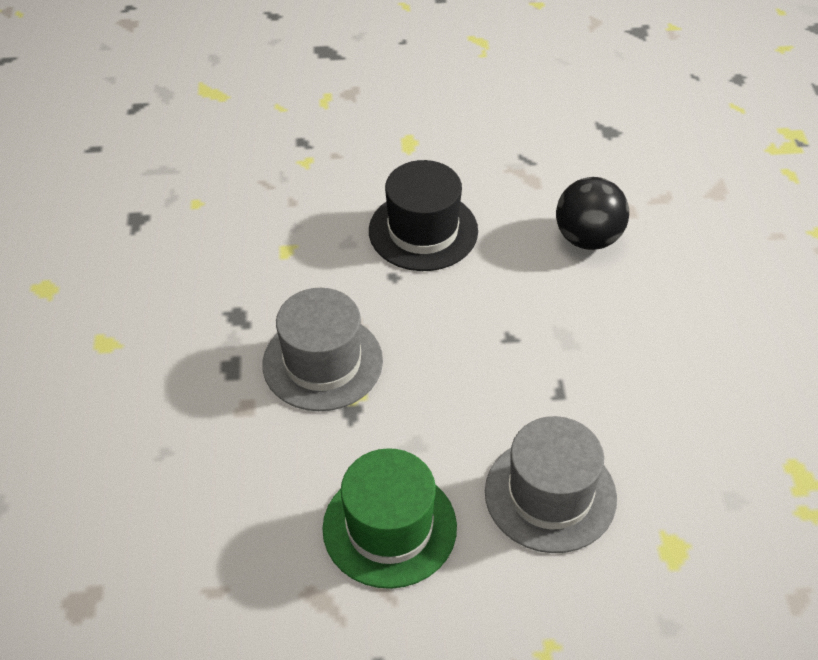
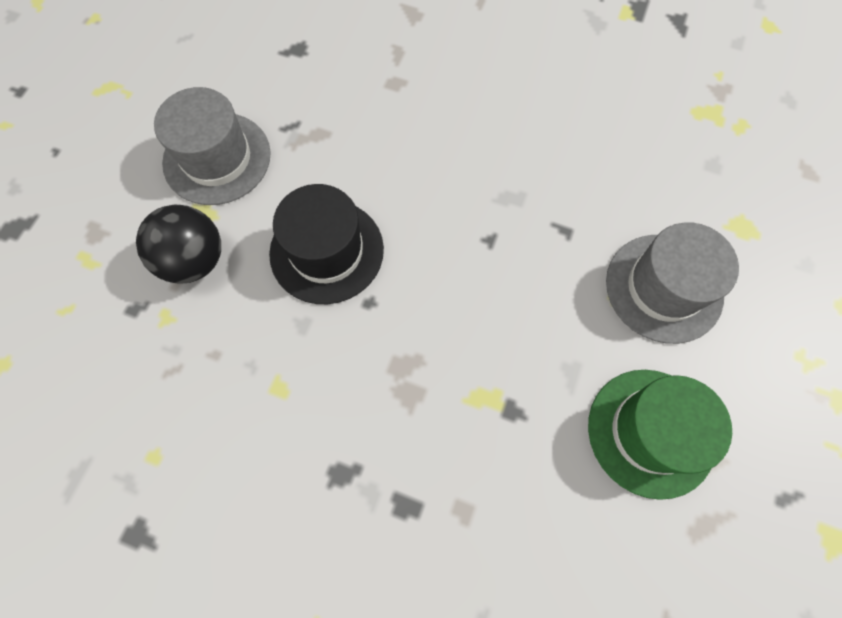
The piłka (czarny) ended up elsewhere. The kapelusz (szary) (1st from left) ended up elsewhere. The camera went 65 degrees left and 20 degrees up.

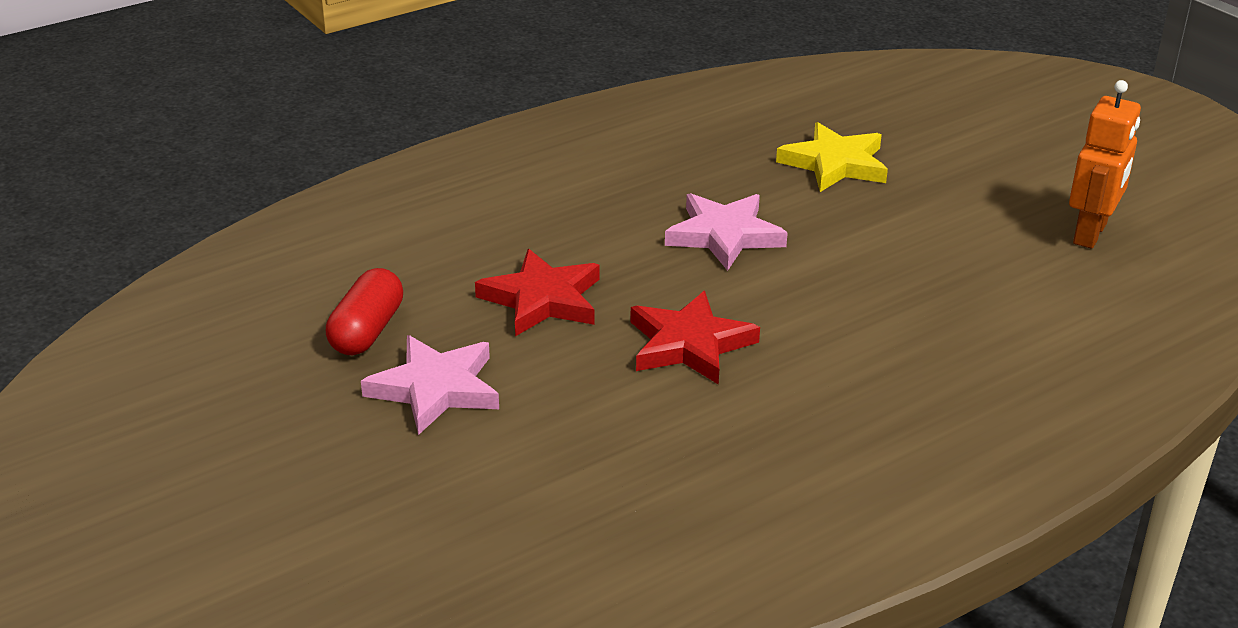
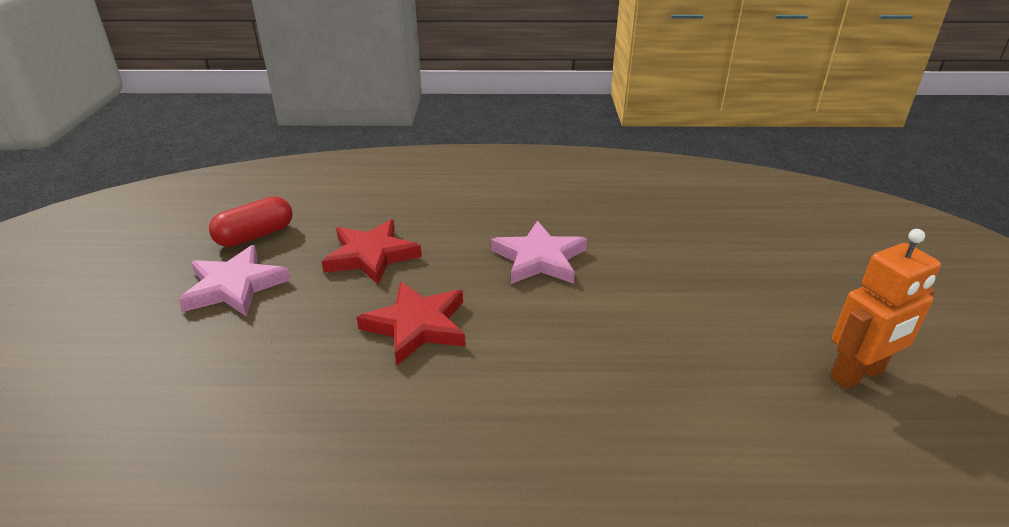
The second view lost the gwiazda (żółty). The camera went 35 degrees right and 0 degrees up.

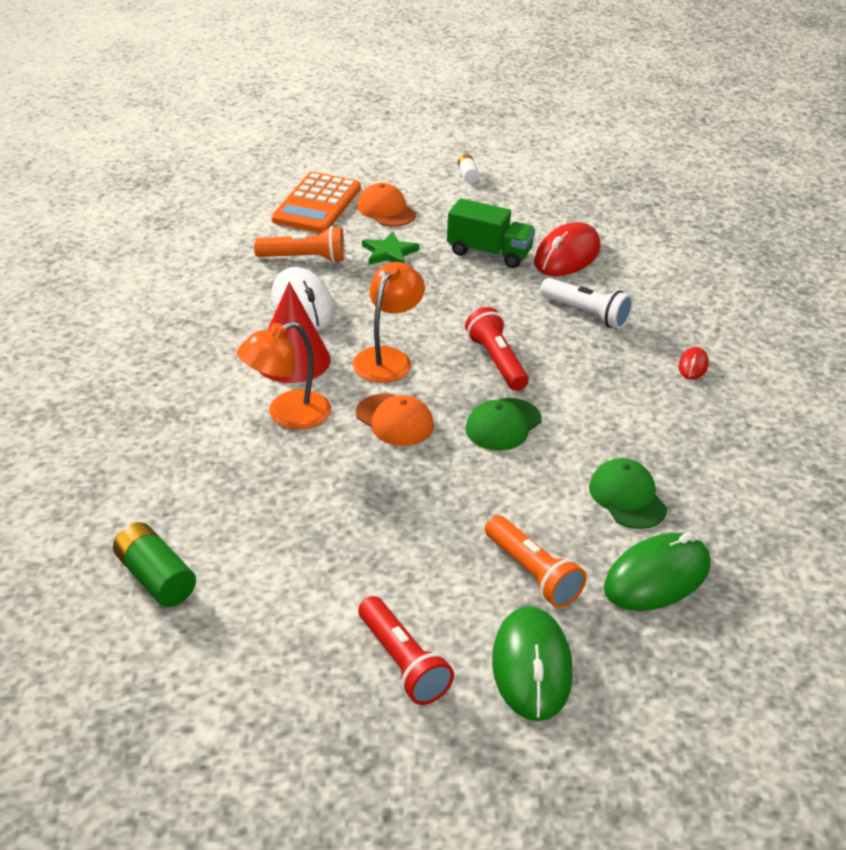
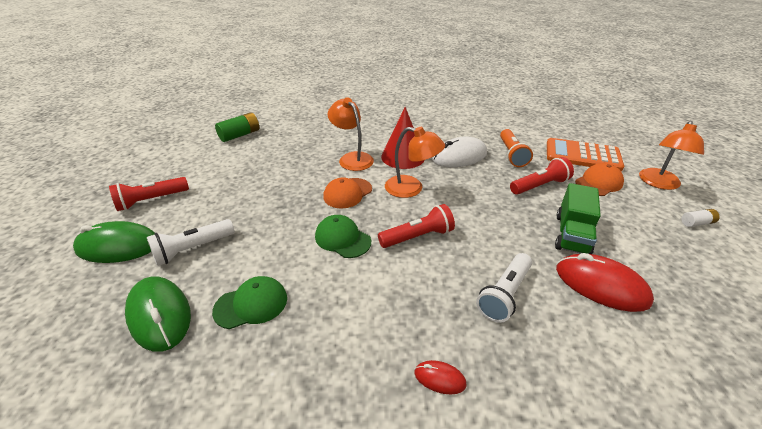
Where the gwiazda (zielony) stood, the latarka (czerwony) (3rd from left) came to stand. What was the latarka (pomarańczowy) (2nd from left) turned into the latarka (biały) (1st from left). The second view gained the lampka (pomarańczowy) (3rd from left). The camera went 90 degrees right and 0 degrees up.

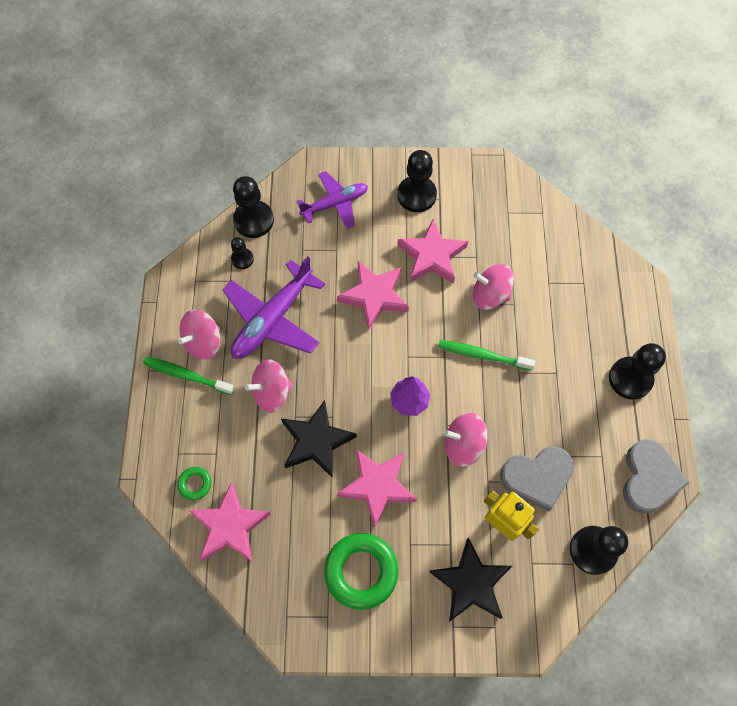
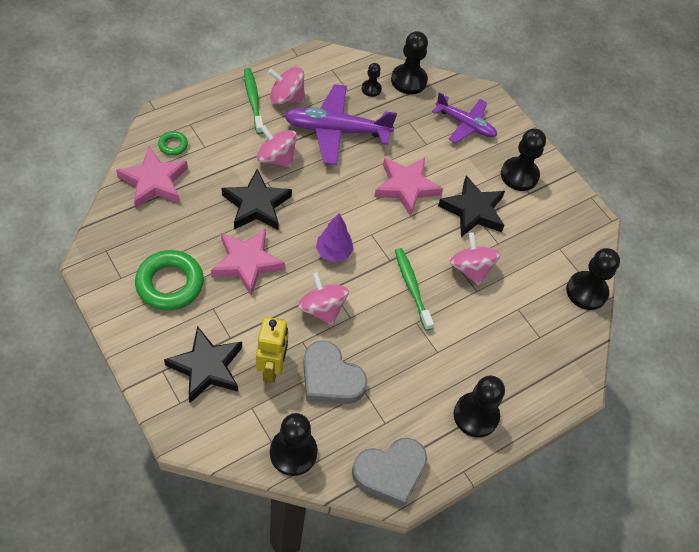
What was the gwiazda (różowy) (4th from left) turned into the gwiazda (czarny) (3rd from left). The second view gained the pionek (czarny) (6th from left). The camera went 50 degrees right and 10 degrees down.

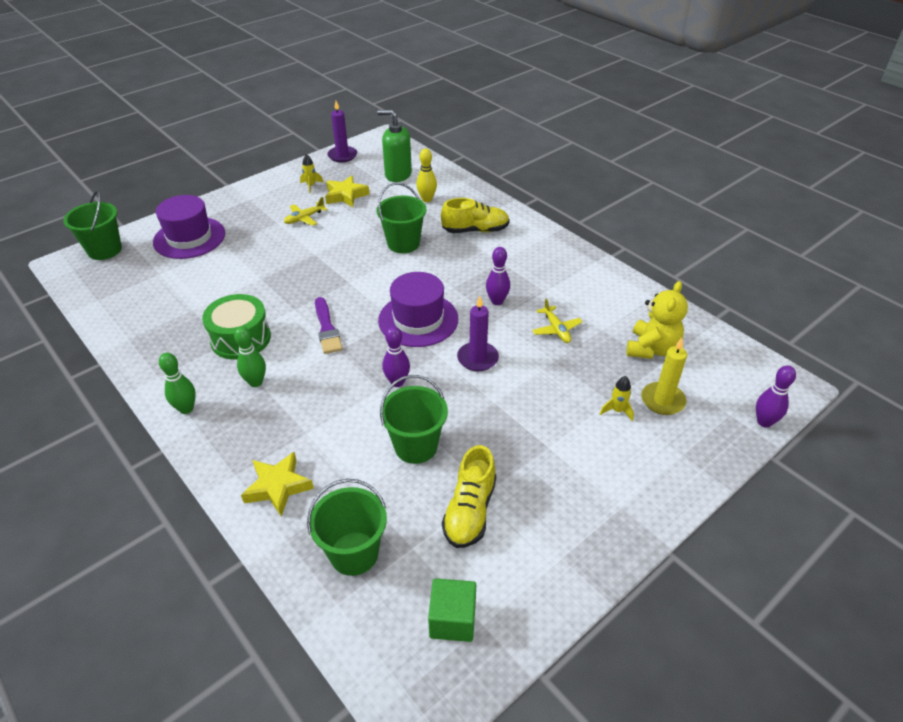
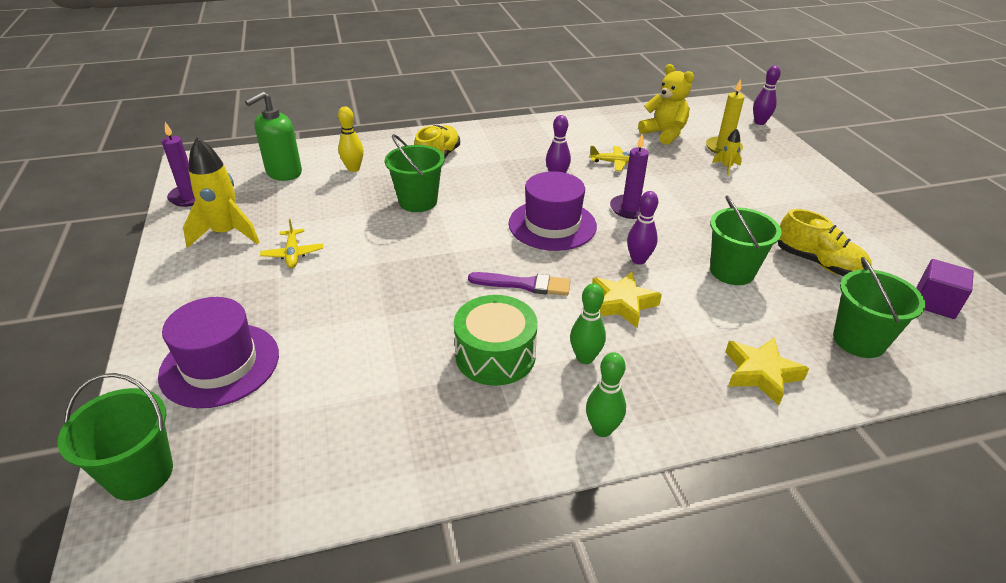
The size of the rakieta (żółty) (1st from left) changed by a factor of 2.11. The gwiazda (żółty) (2nd from left in the first image) ended up elsewhere. What was the sześcian (zielony) turned into the sześcian (fioletowy). The camera went 65 degrees left and 5 degrees down.

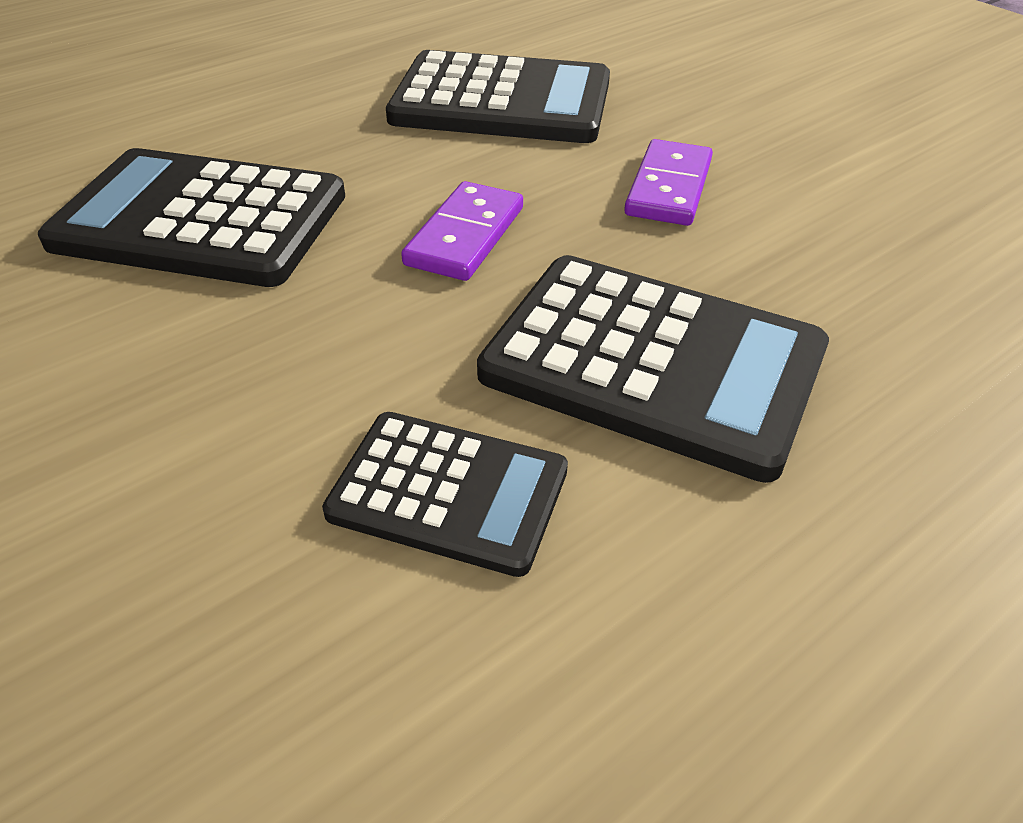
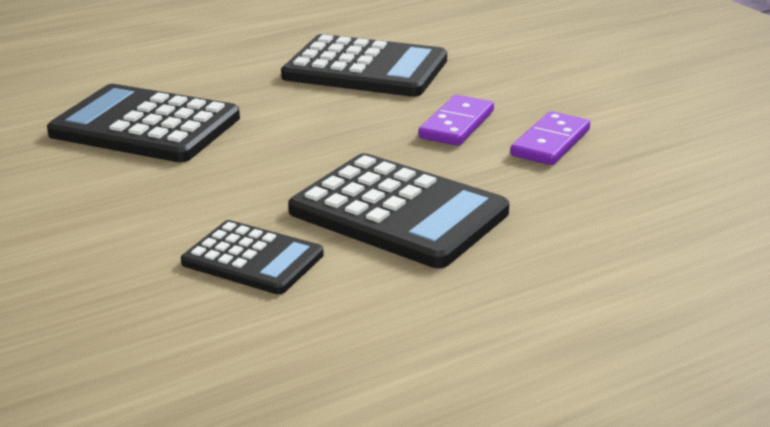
The kostka domina (fioletowy) (1st from left in the first image) ended up elsewhere. The camera went 10 degrees right and 15 degrees down.

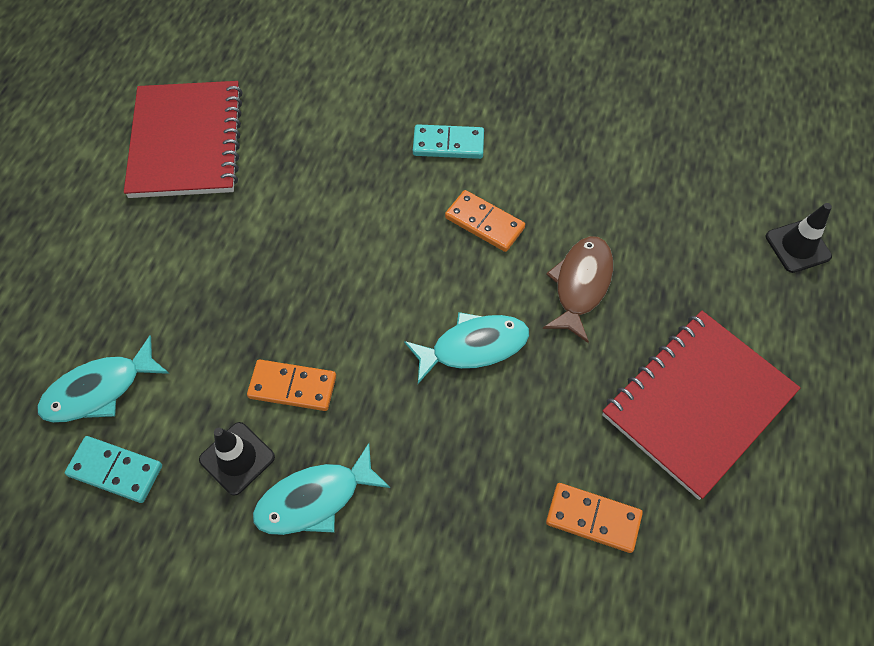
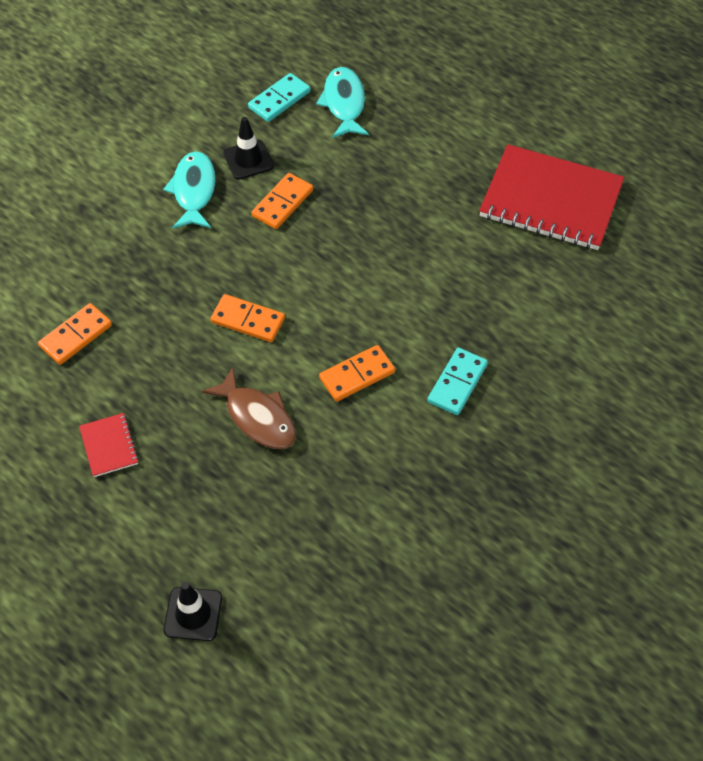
The size of the zeszyt (czerwony) (2nd from left in the first image) changed by a factor of 0.43. Where the ryba (turkusowy) (3rd from left) stood, the kostka domina (pomarańczowy) (2nd from left) came to stand. The camera went 115 degrees right and 5 degrees down.

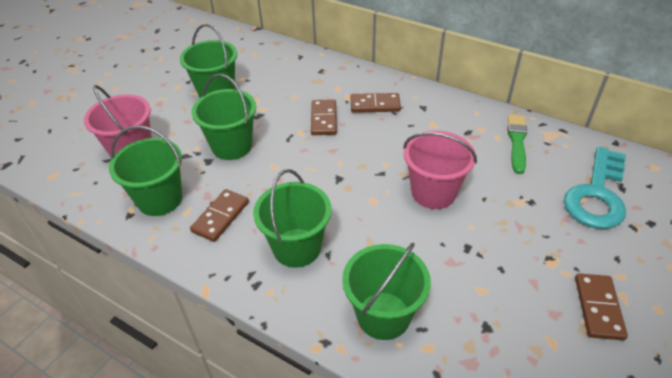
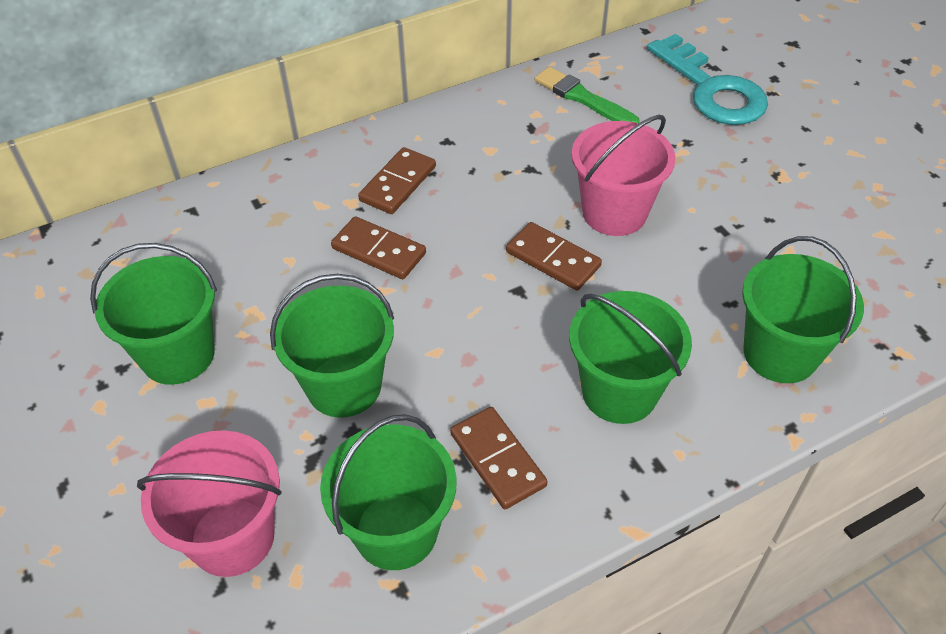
The kostka domina (brązowy) (4th from left) ended up elsewhere. The camera went 60 degrees left and 5 degrees up.

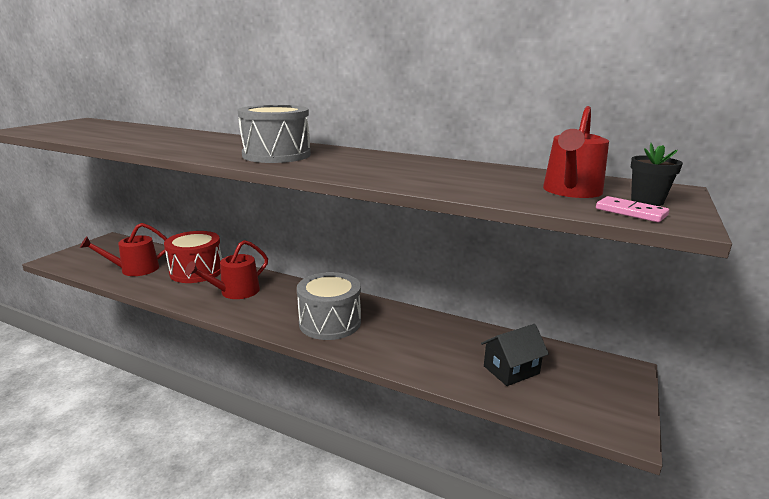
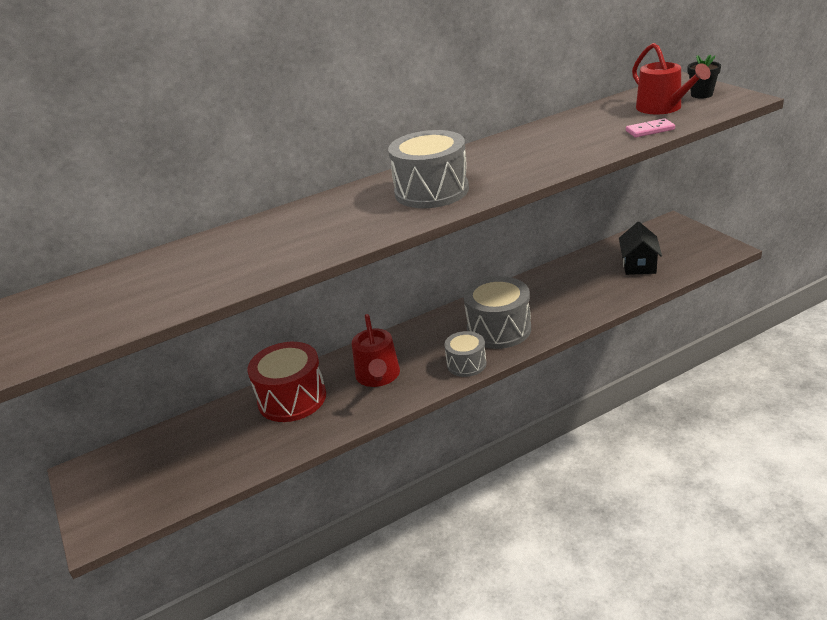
The kostka domina (różowy) ended up elsewhere. The second view lost the konewka (czerwony) (1st from left). The second view gained the bęben (szary) (2nd from left). The camera went 50 degrees left and 10 degrees up.

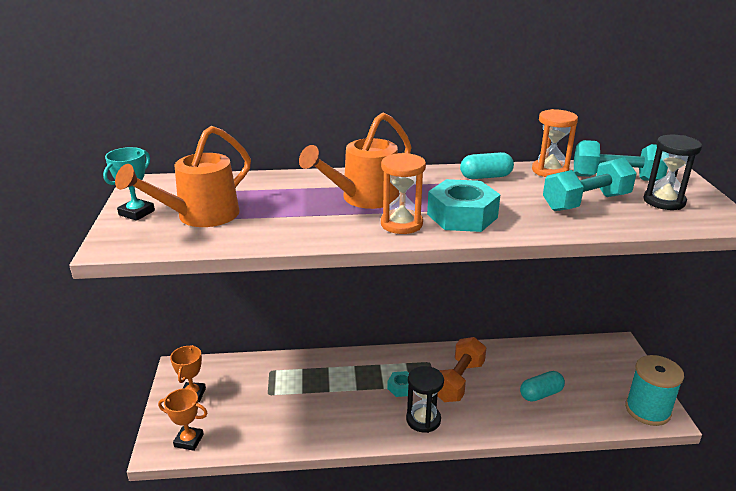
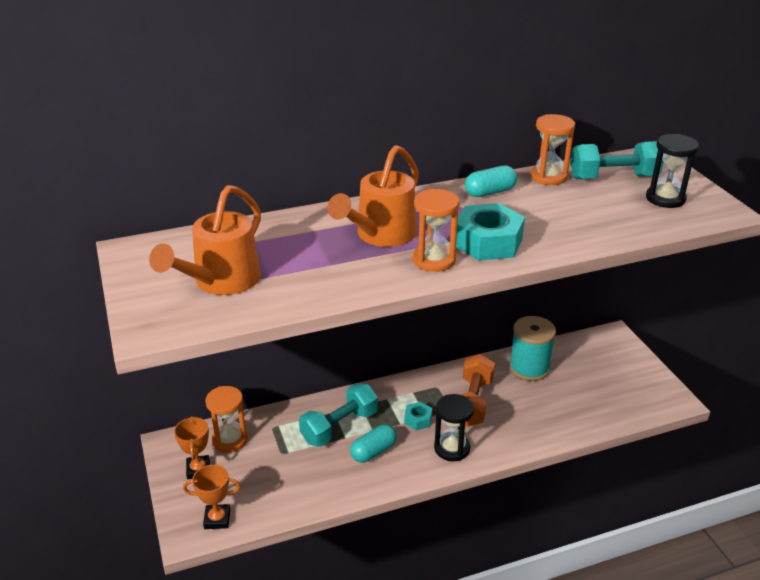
The second view lost the puchar (turkusowy). The hantel (turkusowy) (1st from left) ended up elsewhere. The szpulka (turkusowy) ended up elsewhere. The kapsułka (turkusowy) (2nd from left in the first image) ended up elsewhere. The second view gained the klepsydra (pomarańczowy) (1st from left). The camera went 15 degrees left and 5 degrees up.

